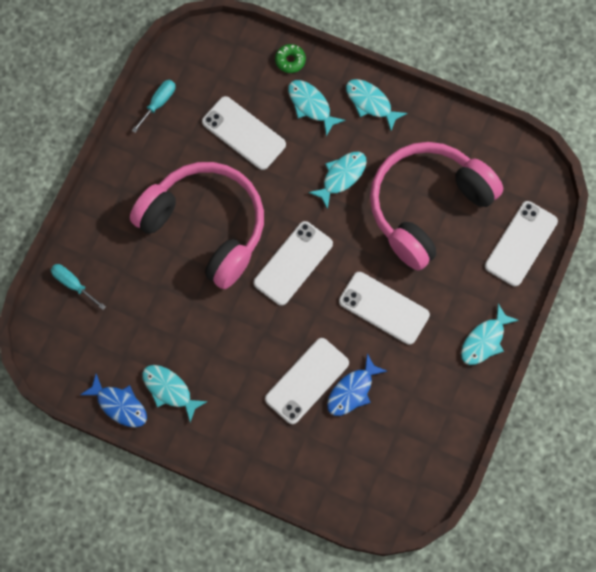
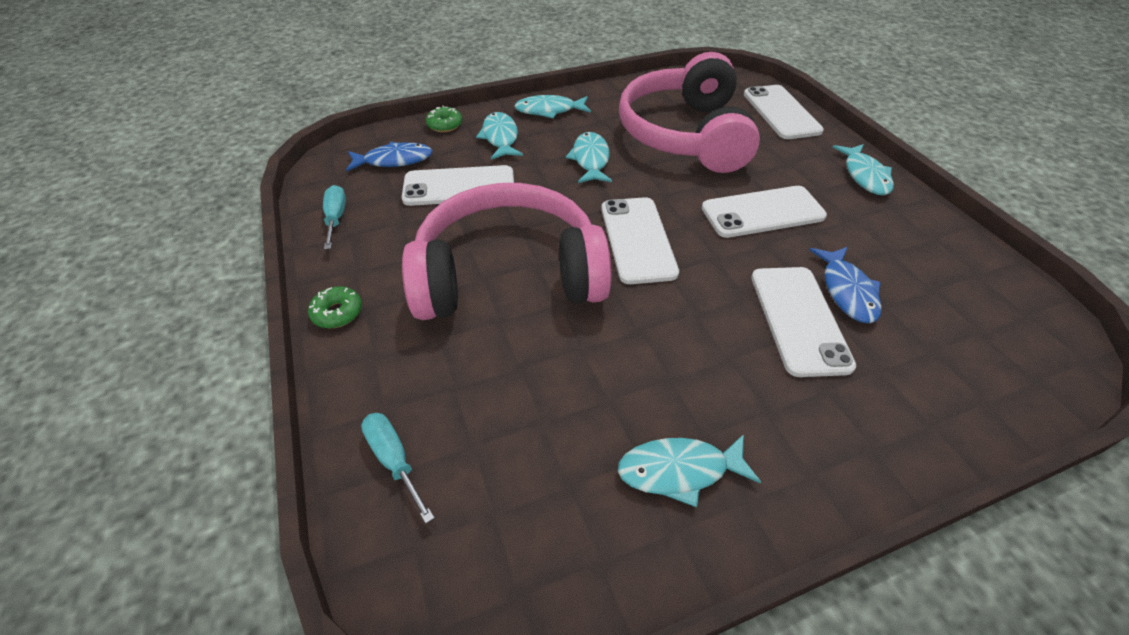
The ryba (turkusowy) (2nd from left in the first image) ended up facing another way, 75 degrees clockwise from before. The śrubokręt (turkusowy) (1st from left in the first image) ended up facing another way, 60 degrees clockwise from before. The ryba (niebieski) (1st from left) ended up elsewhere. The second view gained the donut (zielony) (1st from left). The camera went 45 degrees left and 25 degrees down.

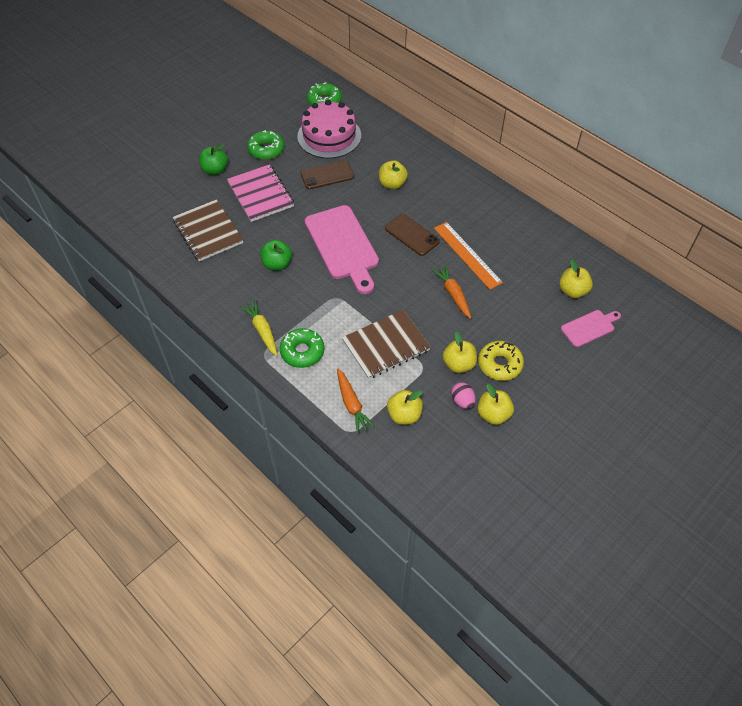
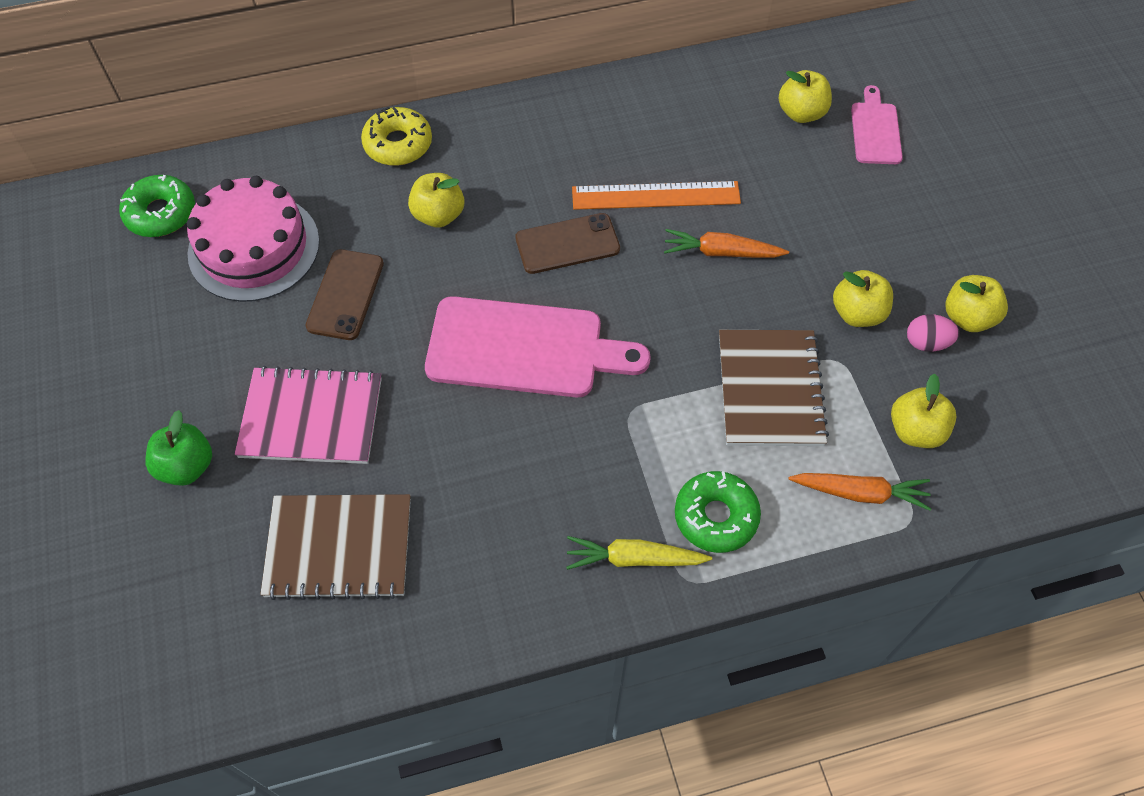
The second view lost the donut (zielony) (1st from left). The second view lost the jabłko (zielony) (2nd from left). The donut (żółty) ended up elsewhere. The camera went 60 degrees left and 5 degrees up.

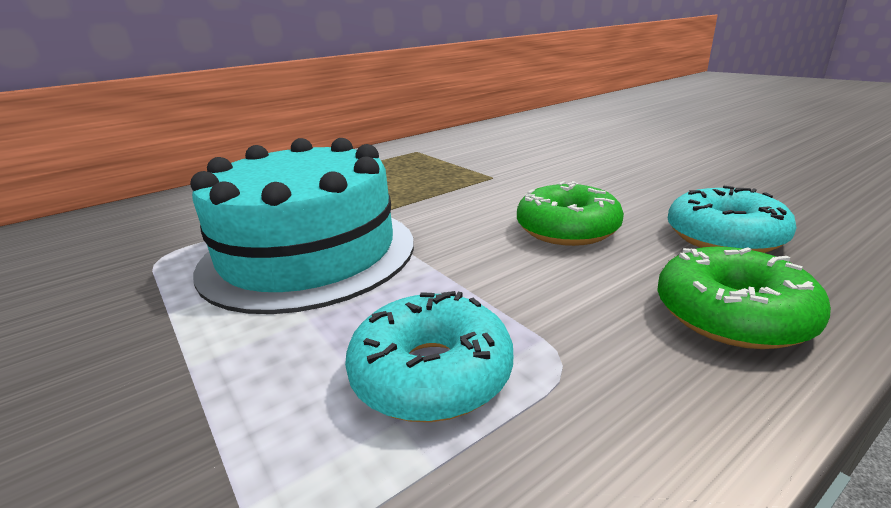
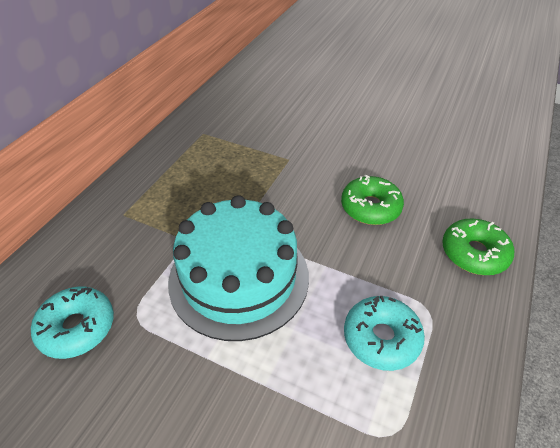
The donut (turkusowy) (2nd from left in the first image) ended up elsewhere. The camera went 30 degrees left and 20 degrees up.

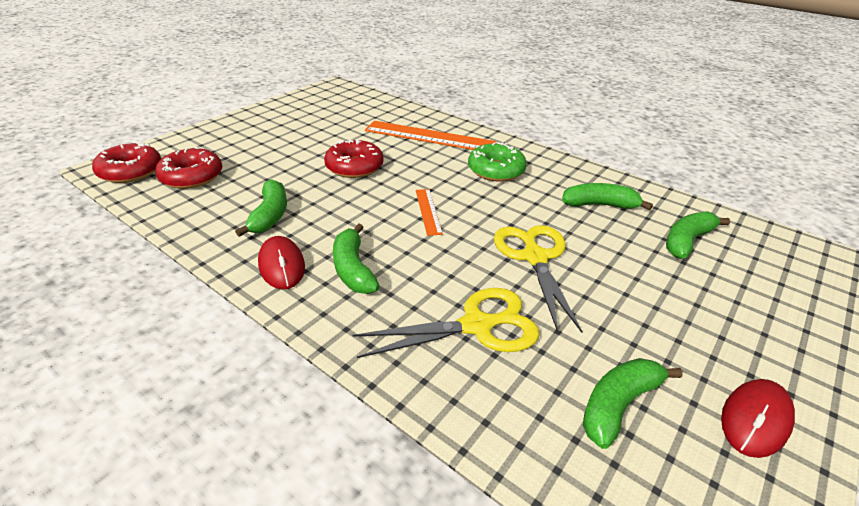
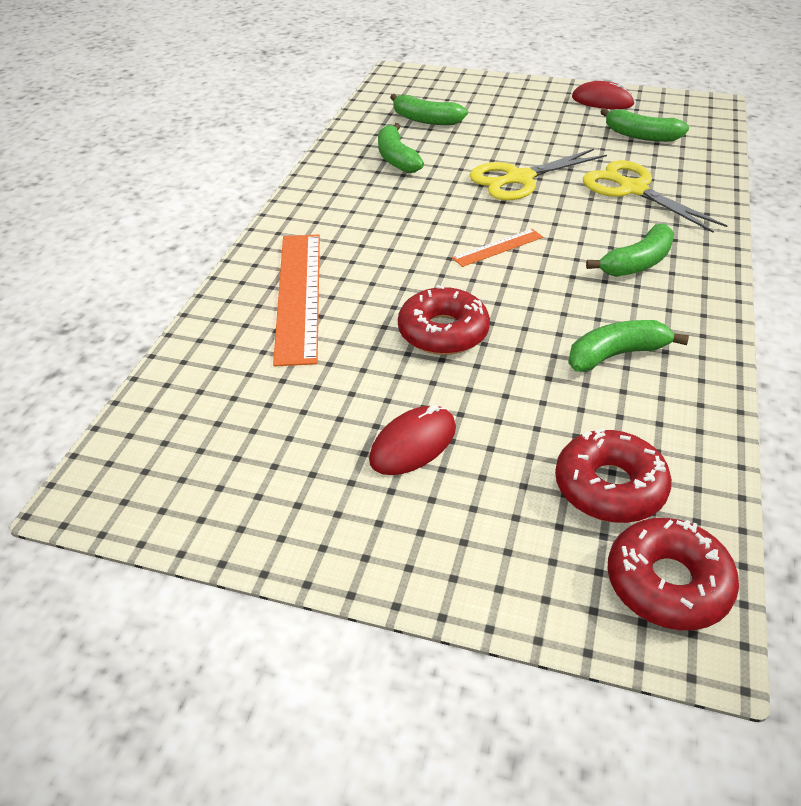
The second view lost the donut (zielony). The myszka (czerwony) (1st from left) ended up elsewhere. The camera went 110 degrees left and 5 degrees up.

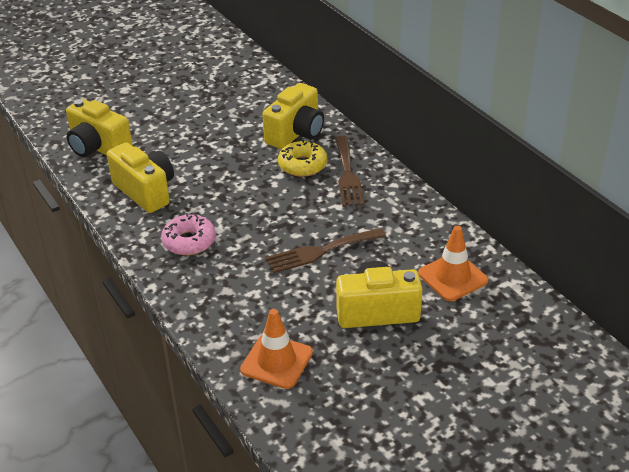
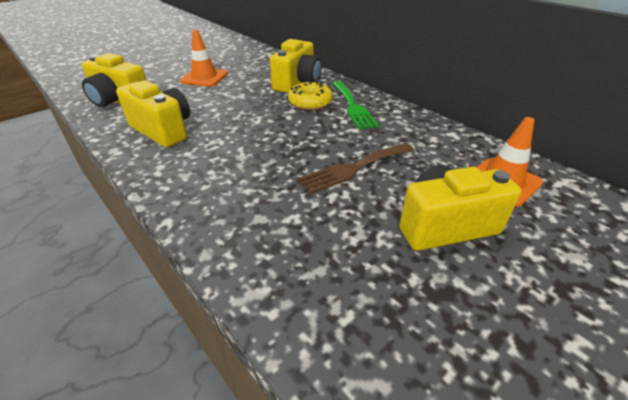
What was the widelec (brązowy) (2nd from left) turned into the widelec (zielony). The second view lost the donut (różowy). The pachołek (pomarańczowy) (1st from left) ended up elsewhere. The camera went 10 degrees left and 0 degrees up.

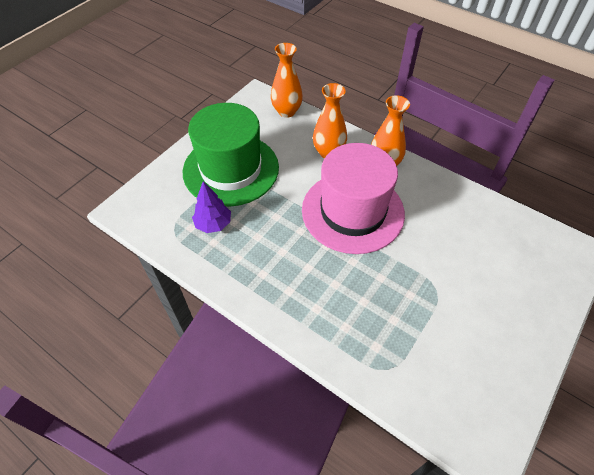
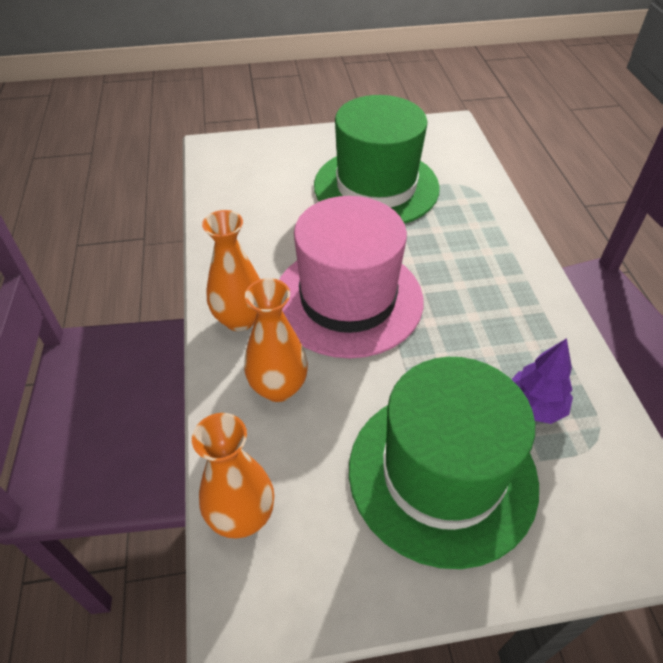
The second view gained the kapelusz (zielony) (1st from left). The camera went 135 degrees left and 5 degrees down.

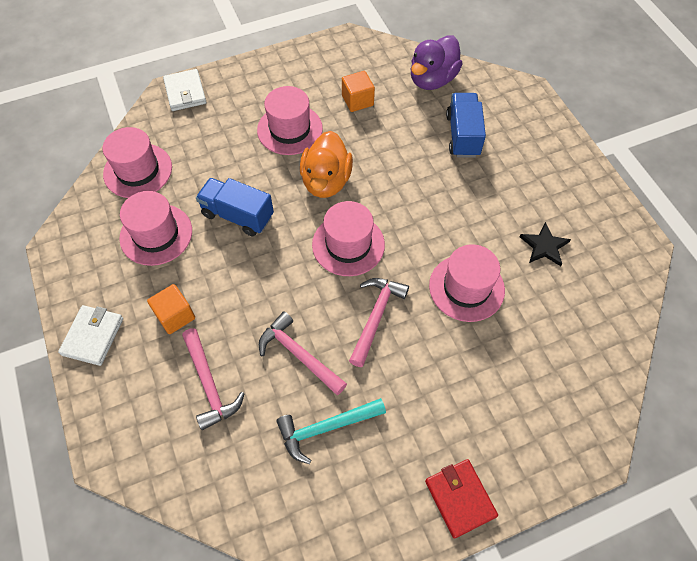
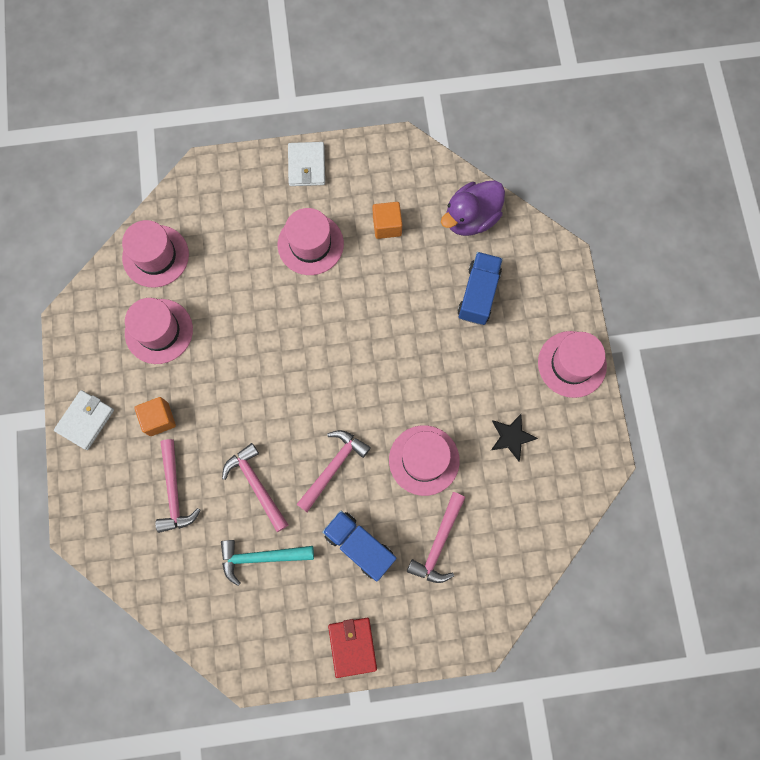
The portfel (biały) (2nd from left) ended up elsewhere. The second view lost the kaczka (pomarańczowy). The ciężarówka (niebieski) (1st from left) ended up elsewhere. The kapelusz (różowy) (4th from left in the first image) ended up elsewhere. The second view gained the młotek (różowy) (4th from left). The camera went 15 degrees right and 15 degrees up.

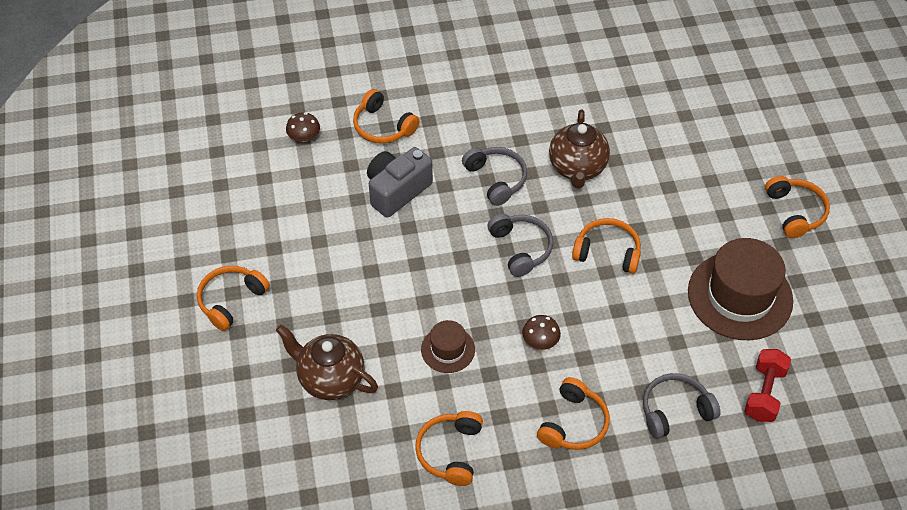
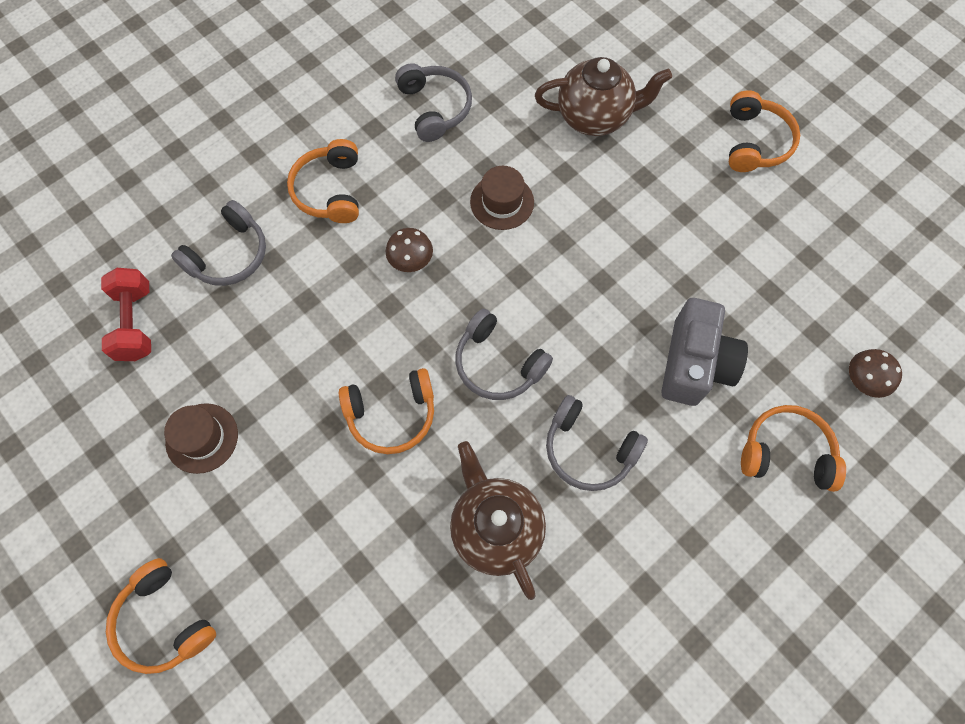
The size of the kapelusz (brązowy) (2nd from left in the first image) changed by a factor of 0.50. What was the słuchawki (pomarańczowy) (3rd from left) turned into the słuchawki (szary) (2nd from left). The camera went 150 degrees right and 15 degrees up.

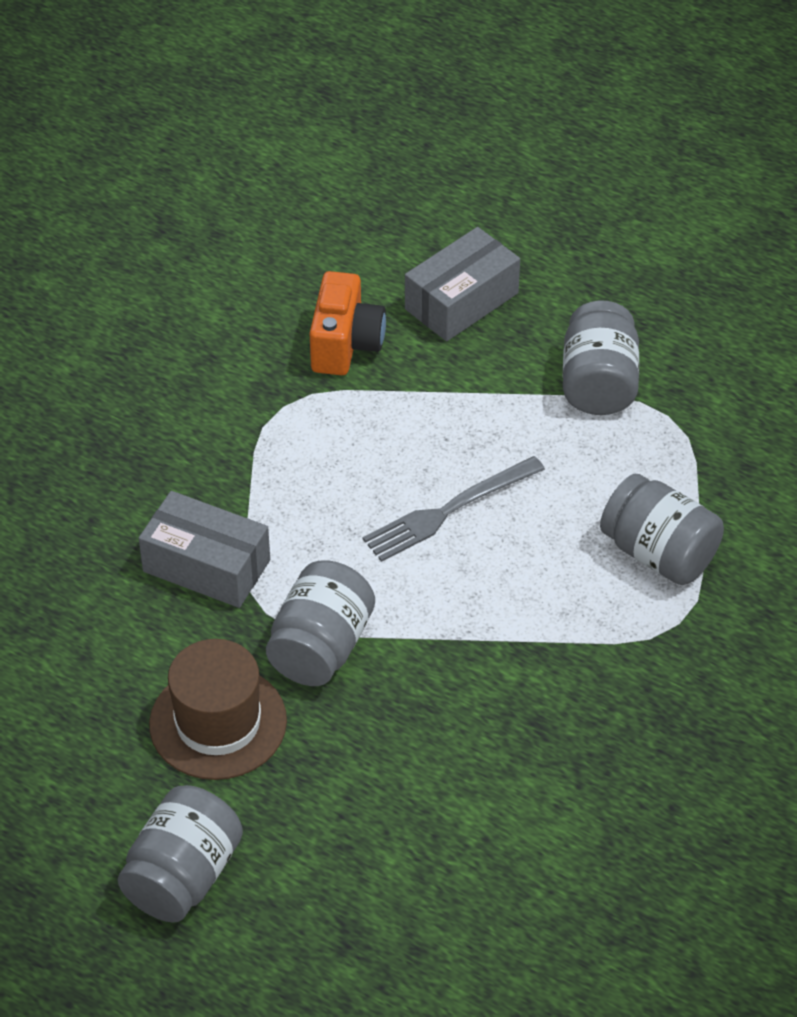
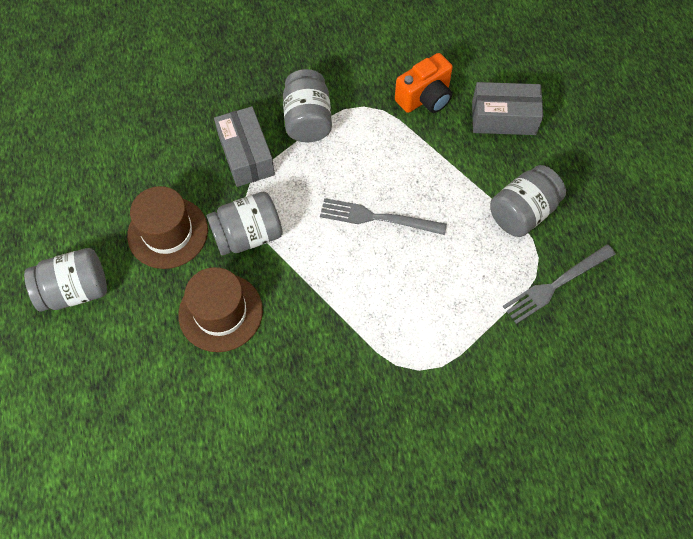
The słoik (szary) (4th from left in the first image) ended up elsewhere. The second view gained the widelec (szary) (2nd from left). The second view gained the kapelusz (brązowy) (2nd from left). The camera went 45 degrees right and 15 degrees up.

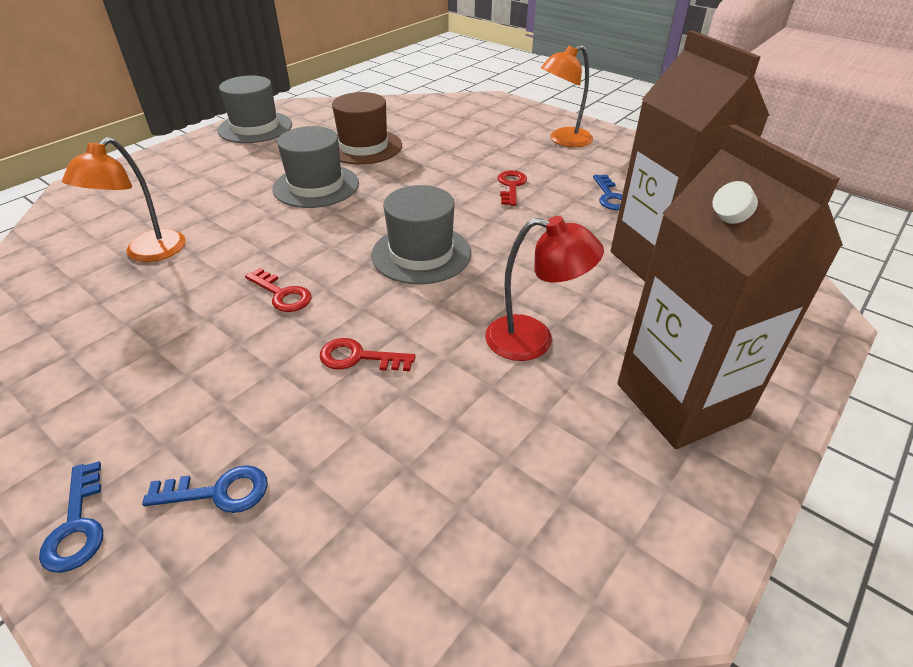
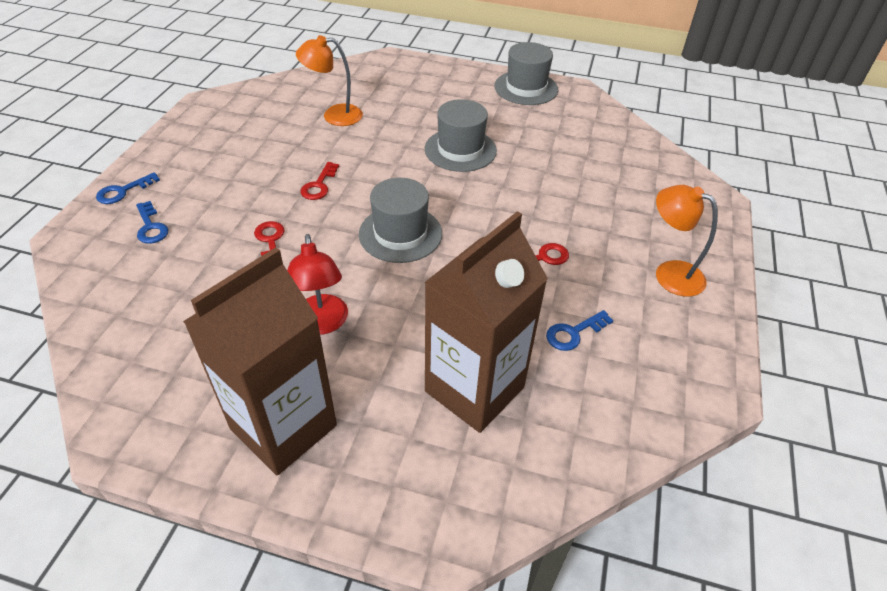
The second view lost the kapelusz (brązowy). The camera went 65 degrees right and 5 degrees up.

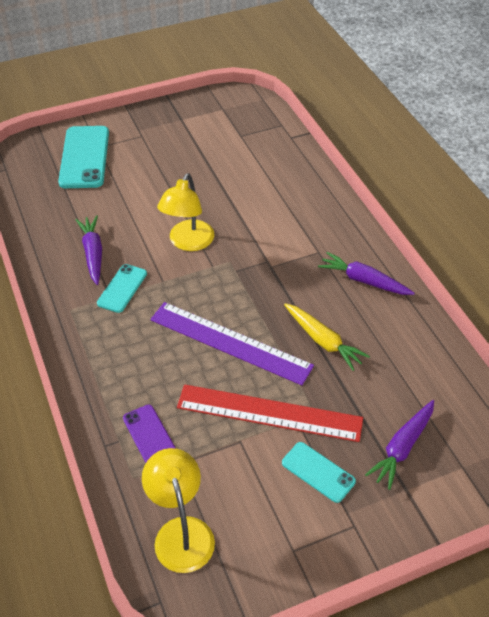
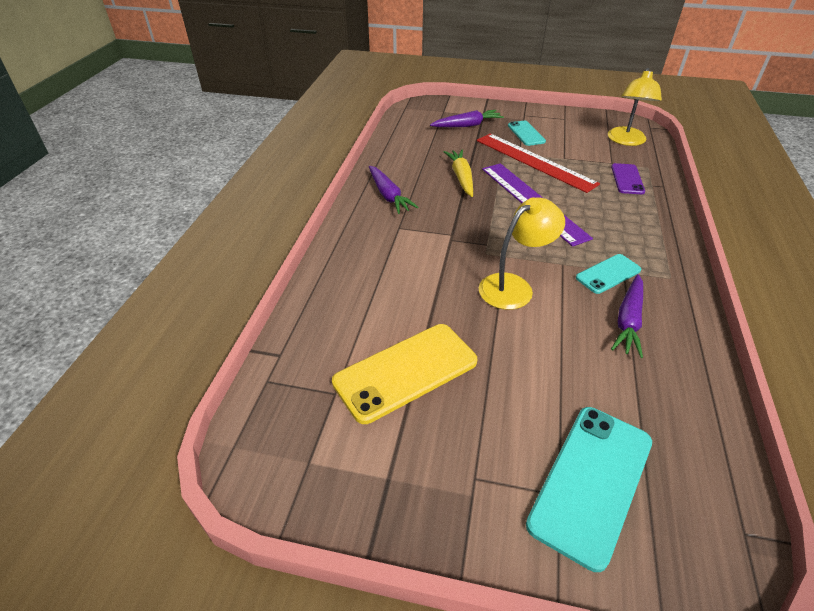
The second view gained the telefon (żółty). The camera went 145 degrees left and 5 degrees down.

